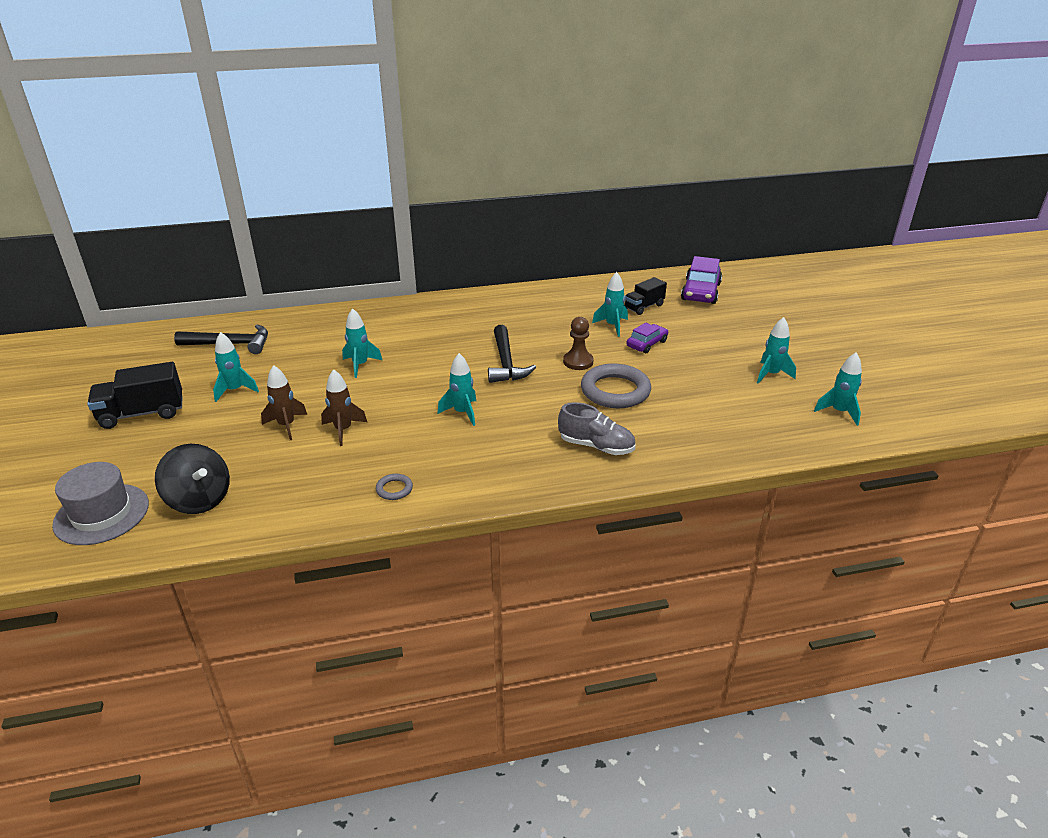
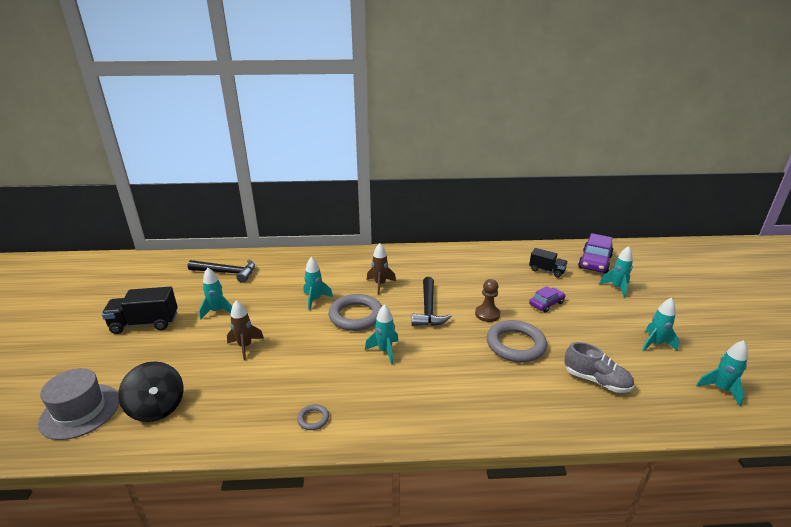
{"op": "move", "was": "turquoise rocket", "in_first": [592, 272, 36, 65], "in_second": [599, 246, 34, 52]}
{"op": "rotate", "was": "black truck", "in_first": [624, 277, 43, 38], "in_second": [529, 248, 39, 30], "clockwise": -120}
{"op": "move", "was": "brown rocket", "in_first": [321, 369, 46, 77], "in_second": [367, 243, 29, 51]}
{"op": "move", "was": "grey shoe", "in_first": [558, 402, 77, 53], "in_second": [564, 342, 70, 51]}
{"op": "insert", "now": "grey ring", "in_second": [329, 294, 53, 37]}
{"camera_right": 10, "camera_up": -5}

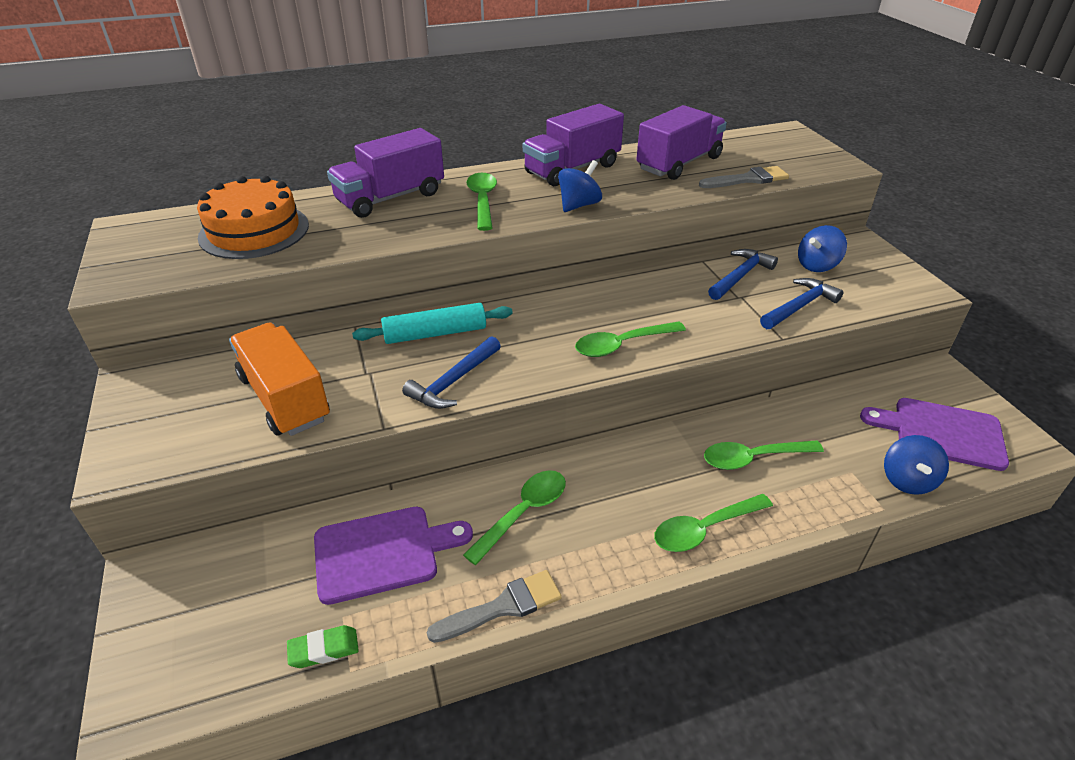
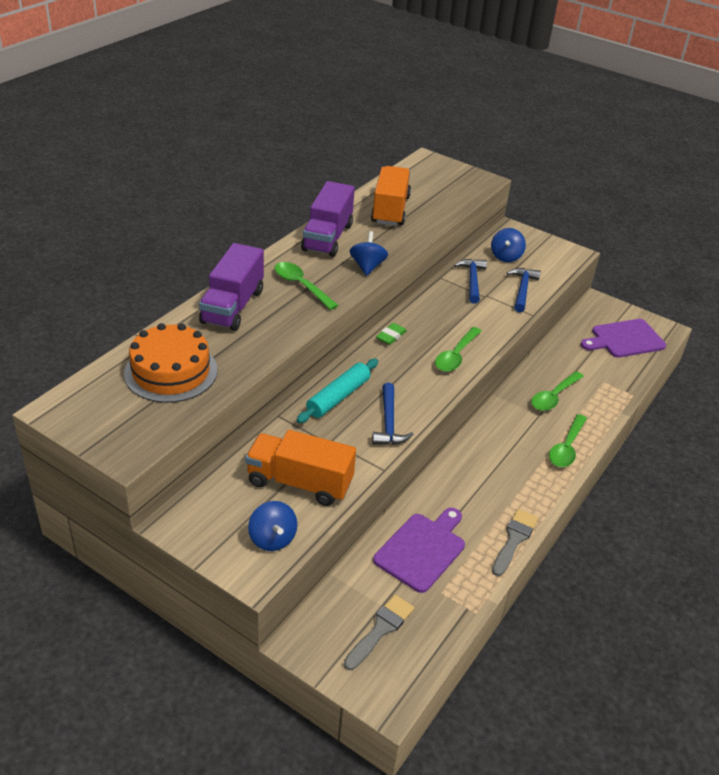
{"op": "recolor", "was": "purple truck", "now": "orange truck", "in_first": [636, 105, 91, 75], "in_second": [371, 166, 40, 60]}
{"op": "move", "was": "grey brush", "in_first": [699, 166, 90, 22], "in_second": [344, 595, 70, 75]}
{"op": "move", "was": "blue spinning top", "in_first": [884, 435, 65, 60], "in_second": [248, 501, 49, 50]}
{"op": "delete", "was": "green spoon", "in_first": [463, 470, 103, 95]}
{"op": "move", "was": "green eraser", "in_first": [287, 625, 72, 43], "in_second": [376, 323, 31, 22]}
{"camera_right": -40, "camera_up": 0}

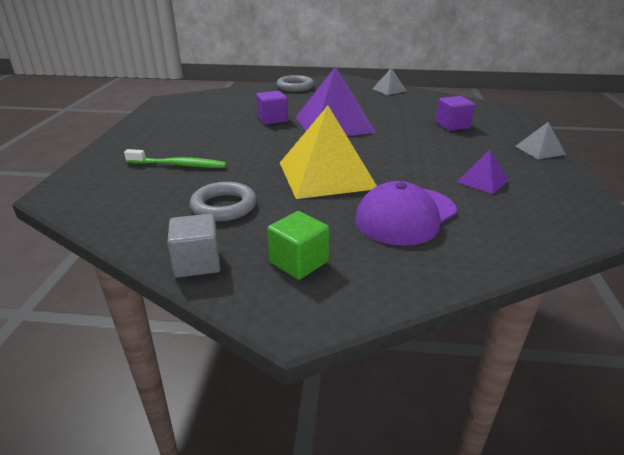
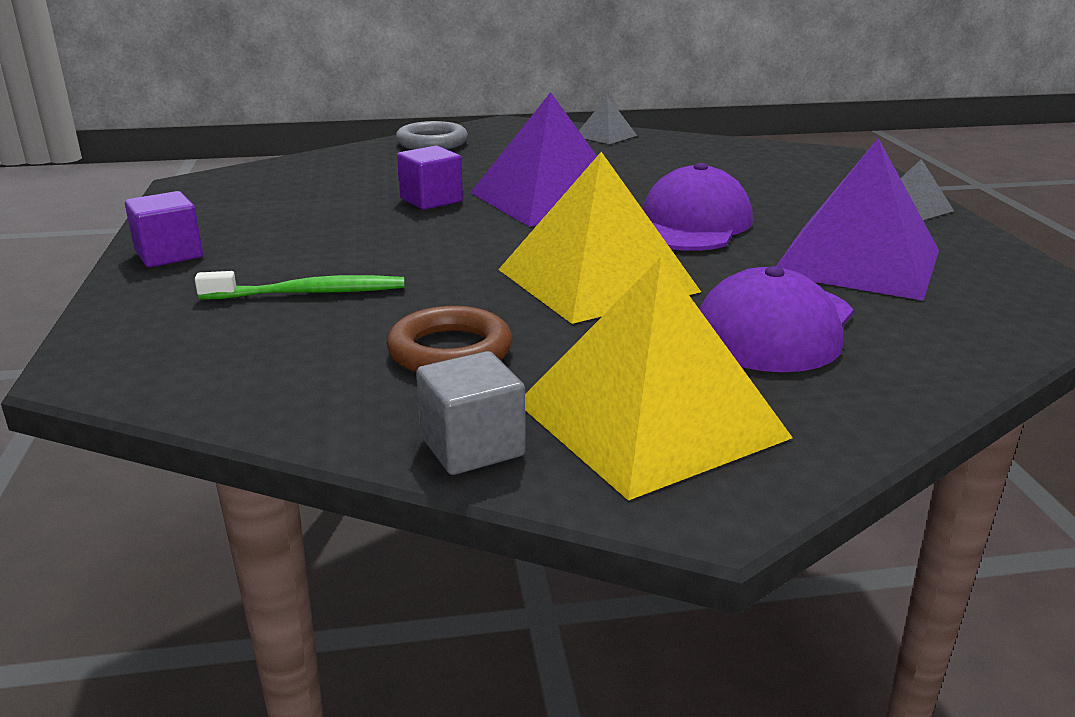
{"op": "move", "was": "purple cube", "in_first": [436, 96, 39, 35], "in_second": [125, 191, 78, 76]}
{"op": "resize", "was": "purple pyramid", "in_first": [457, 150, 52, 44], "in_second": [777, 138, 162, 163], "ratio": 2.15}
{"op": "recolor", "was": "grey ring", "now": "brown ring", "in_first": [190, 182, 67, 39], "in_second": [387, 306, 125, 66]}
{"op": "replace", "was": "green cube", "now": "yellow pyramid", "in_first": [267, 211, 62, 69], "in_second": [525, 257, 268, 243]}
{"op": "insert", "now": "purple cap", "in_second": [643, 163, 110, 88]}
{"camera_right": -15, "camera_up": -5}

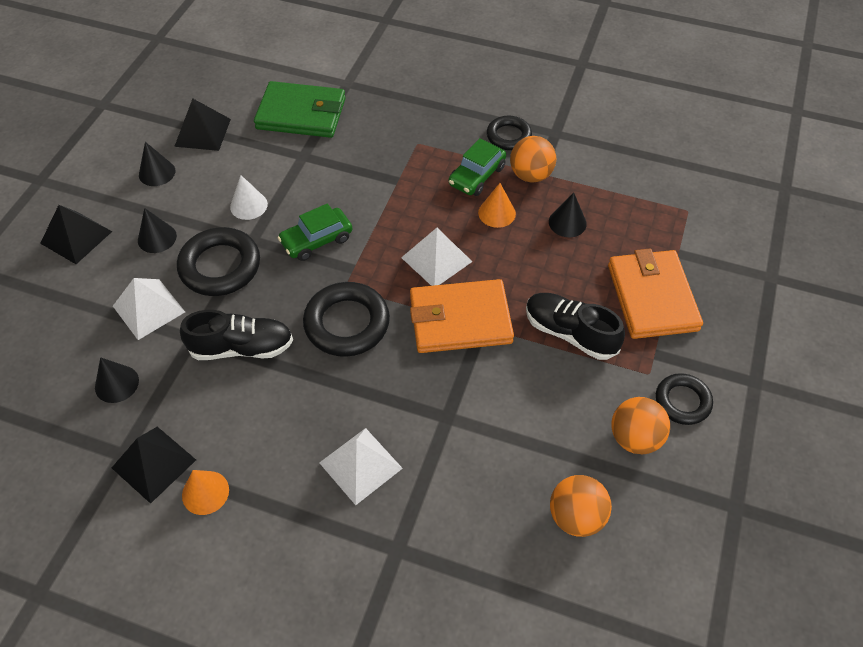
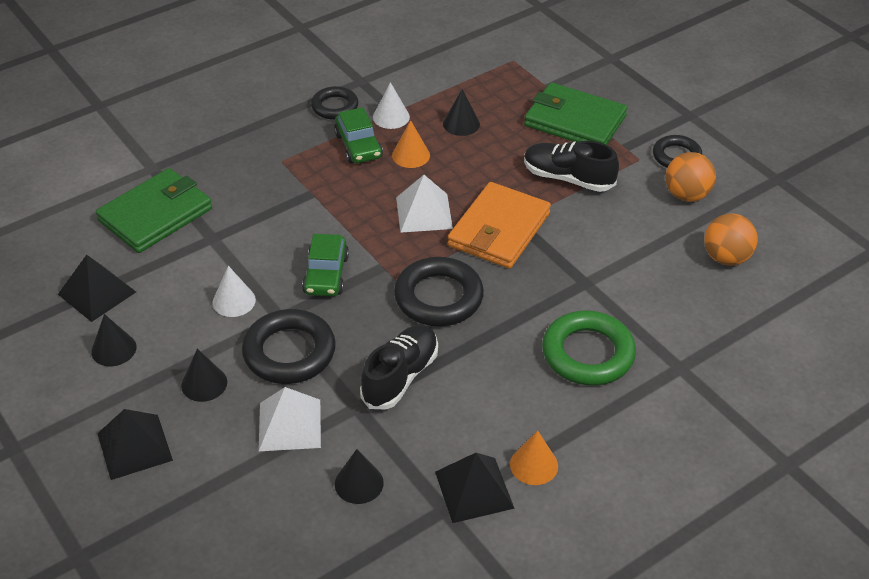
{"op": "replace", "was": "orange ball", "now": "white cone", "in_first": [510, 136, 46, 47], "in_second": [373, 82, 37, 47]}
{"op": "recolor", "was": "orange wallet", "now": "green wallet", "in_first": [608, 249, 95, 90], "in_second": [524, 82, 104, 63]}
{"op": "rotate", "was": "black shoe", "in_first": [526, 293, 99, 67], "in_second": [524, 141, 95, 51], "clockwise": 45}
{"op": "replace", "was": "white pyramid", "now": "green ring", "in_first": [319, 428, 84, 77], "in_second": [542, 311, 94, 75]}
{"camera_right": -55, "camera_up": -10}

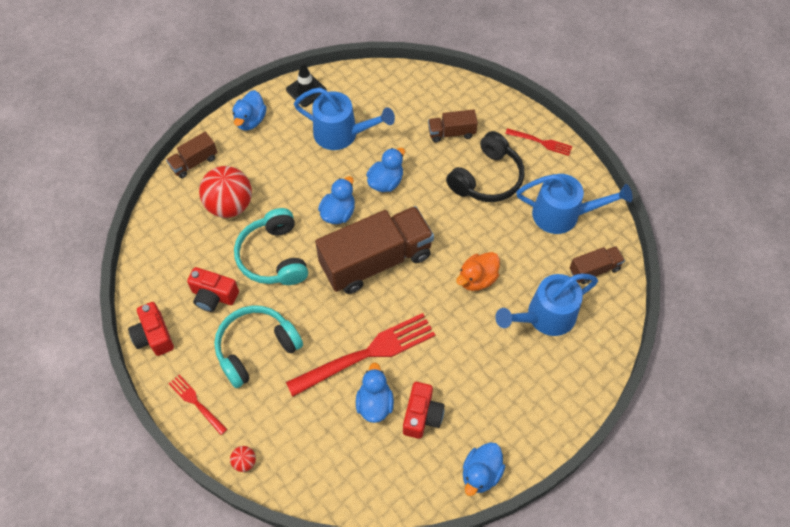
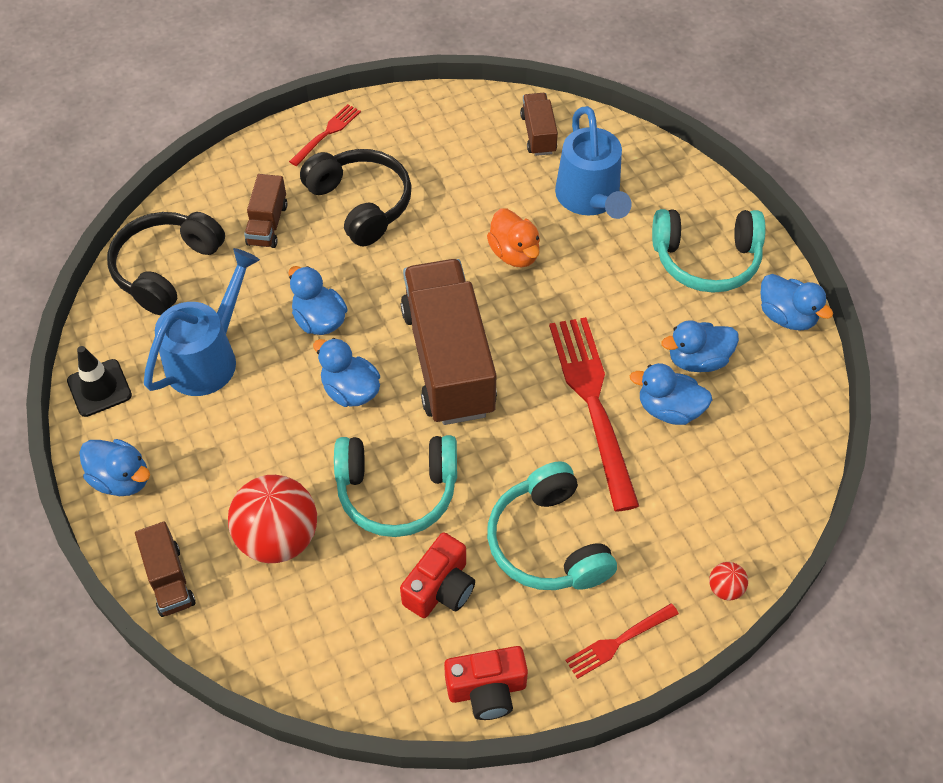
{"op": "delete", "was": "blue watering can", "in_first": [516, 174, 117, 60]}
{"op": "replace", "was": "red camera", "now": "blue duck", "in_first": [403, 382, 42, 57], "in_second": [662, 320, 77, 52]}
{"op": "insert", "now": "turquoise headphones", "in_second": [652, 209, 114, 84]}
{"op": "insert", "now": "black headphones", "in_second": [107, 212, 118, 103]}
{"camera_right": -75, "camera_up": -5}

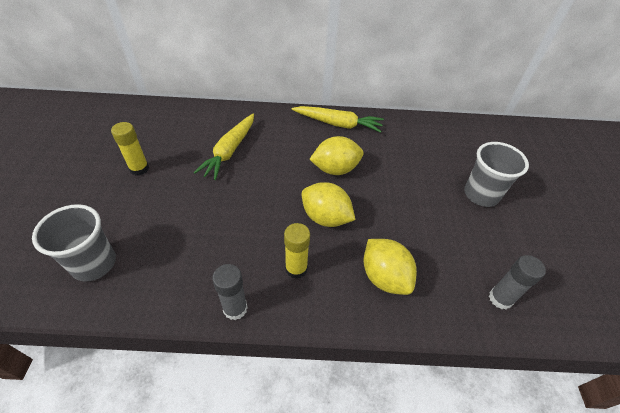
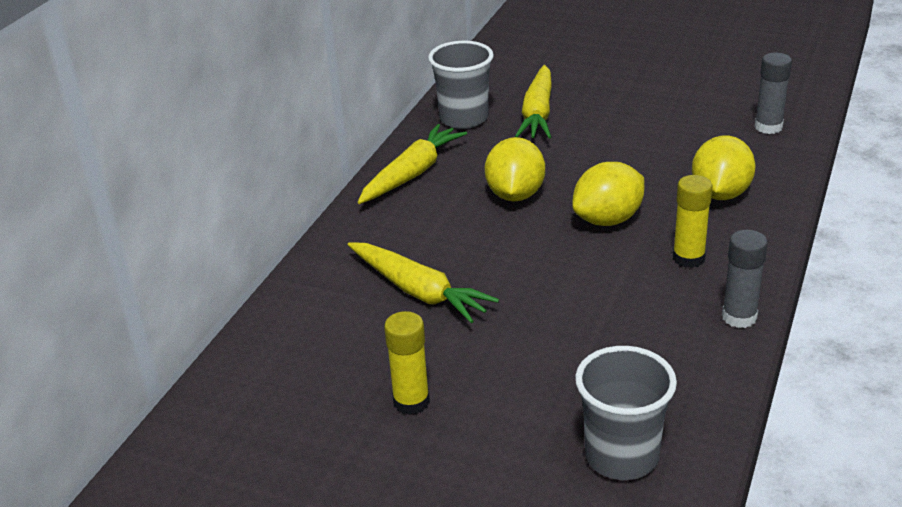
{"op": "move", "was": "grey cup", "in_first": [464, 142, 65, 65], "in_second": [428, 41, 66, 88]}
{"op": "rotate", "was": "yellow lemon", "in_first": [364, 239, 53, 56], "in_second": [692, 136, 64, 64], "clockwise": -60}
{"op": "insert", "now": "yellow carrot", "in_second": [515, 65, 37, 74]}
{"camera_right": -65, "camera_up": -15}

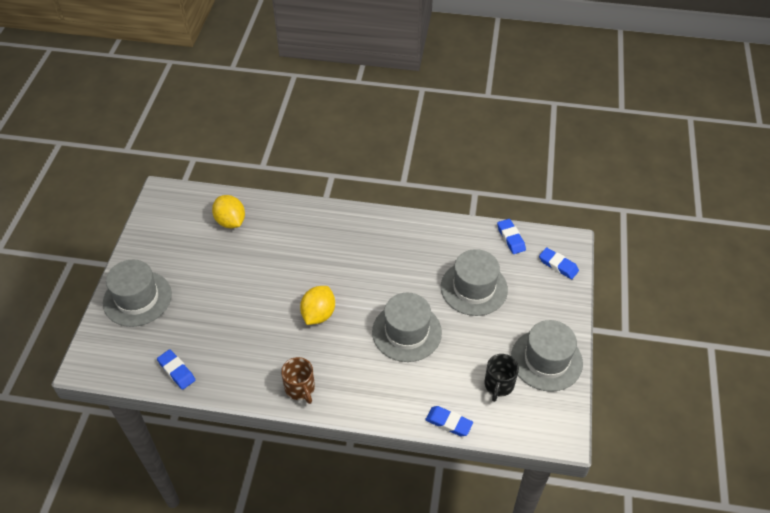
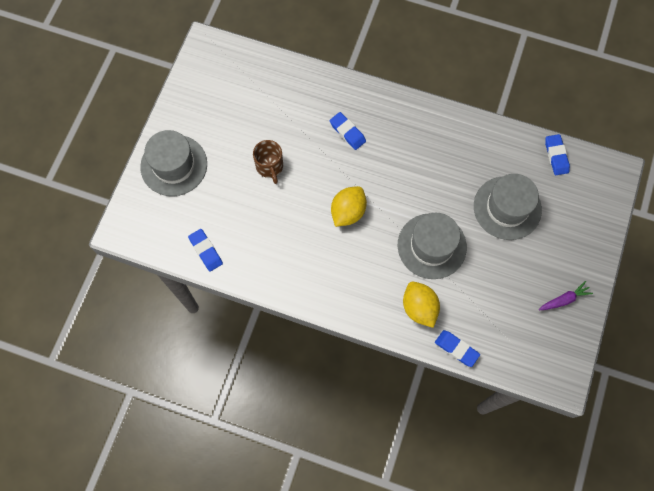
{"op": "move", "was": "yellow lemon", "in_first": [212, 195, 33, 33], "in_second": [403, 282, 37, 46]}
{"op": "move", "was": "blue eraser", "in_first": [539, 247, 40, 32], "in_second": [330, 112, 36, 38]}
{"op": "replace", "was": "grey hat", "now": "purple carrot", "in_first": [511, 320, 72, 72], "in_second": [539, 281, 54, 29]}
{"op": "delete", "was": "black mug", "in_first": [484, 354, 35, 48]}
{"op": "move", "was": "brown mug", "in_first": [281, 357, 34, 47], "in_second": [253, 140, 30, 44]}
{"camera_right": 10, "camera_up": 20}

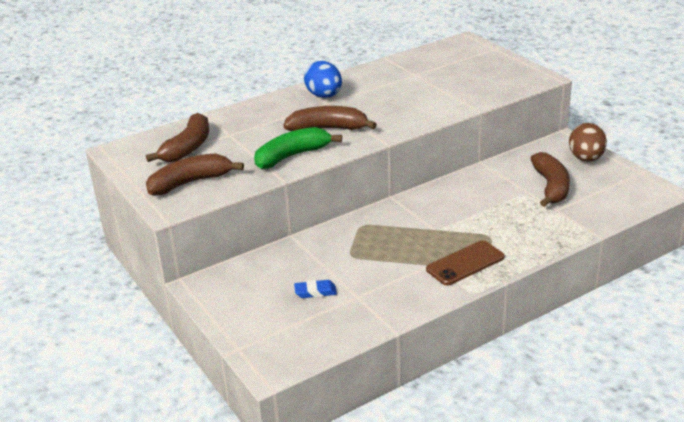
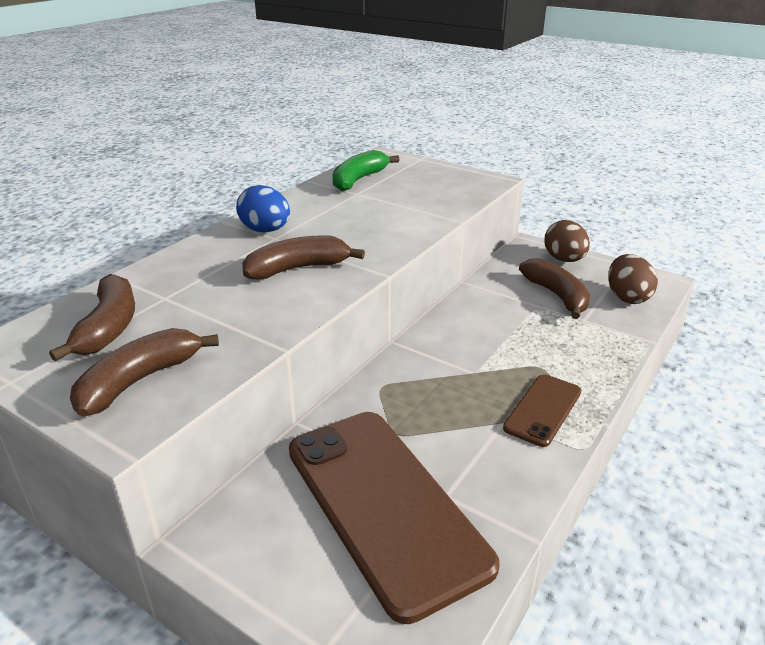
{"op": "move", "was": "green banana", "in_first": [254, 127, 88, 42], "in_second": [333, 150, 66, 41]}
{"op": "replace", "was": "blue eraser", "now": "brown phone", "in_first": [294, 280, 43, 18], "in_second": [289, 412, 211, 212]}
{"op": "insert", "now": "brown egg", "in_second": [608, 254, 50, 50]}
{"camera_right": -25, "camera_up": 0}

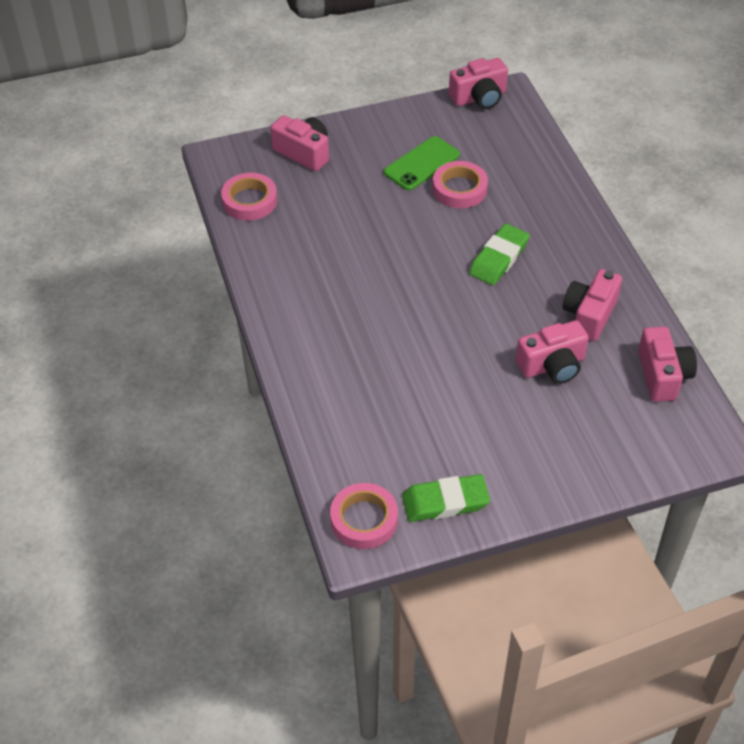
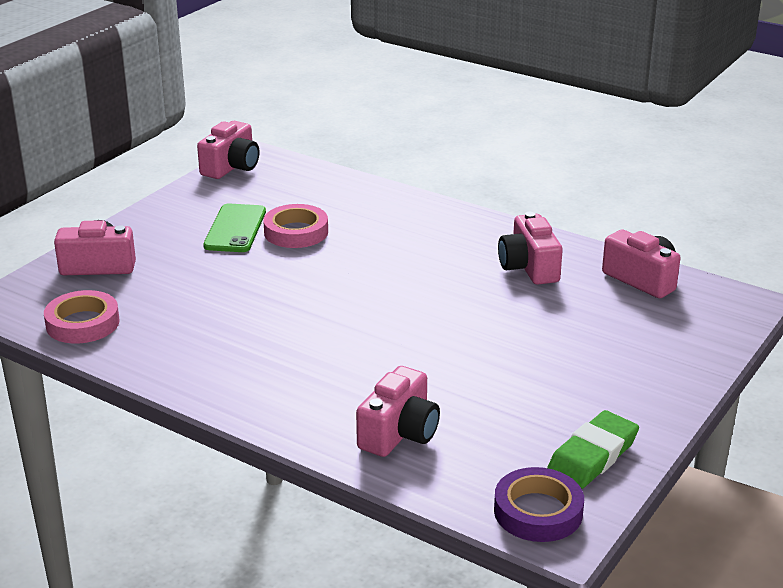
{"op": "delete", "was": "green eraser", "in_first": [469, 224, 61, 61]}
{"op": "move", "was": "pink camera", "in_first": [516, 320, 73, 64], "in_second": [356, 366, 84, 91]}
{"op": "recolor", "was": "pink tape", "now": "purple tape", "in_first": [330, 483, 68, 66], "in_second": [494, 467, 90, 75]}
{"camera_right": -40, "camera_up": -20}

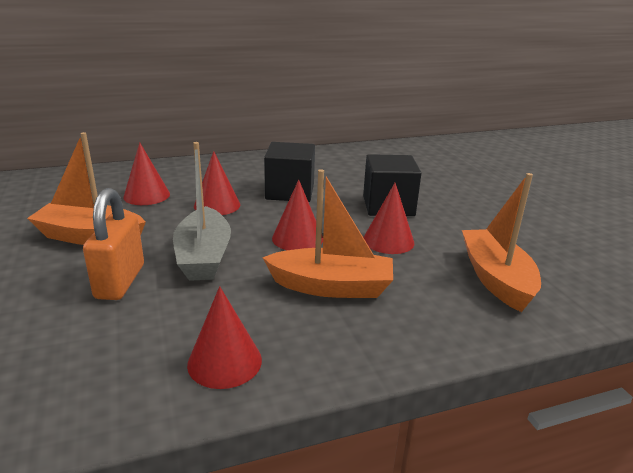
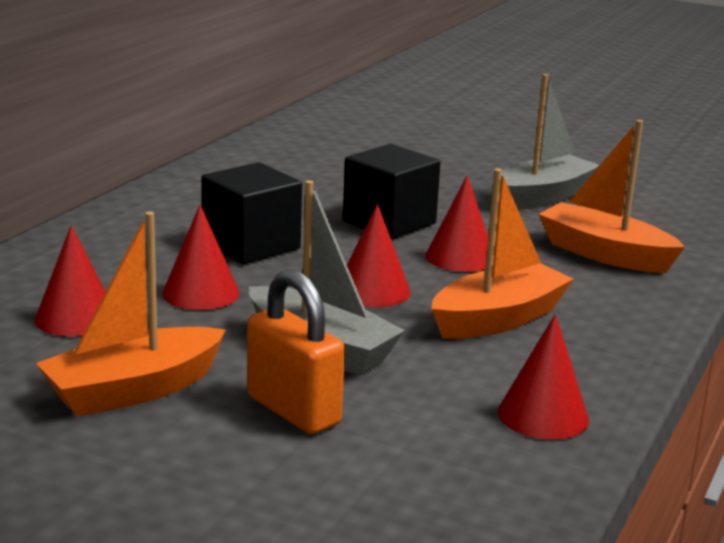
{"op": "insert", "now": "grey boat", "in_second": [501, 74, 99, 136]}
{"camera_right": -45, "camera_up": -5}

